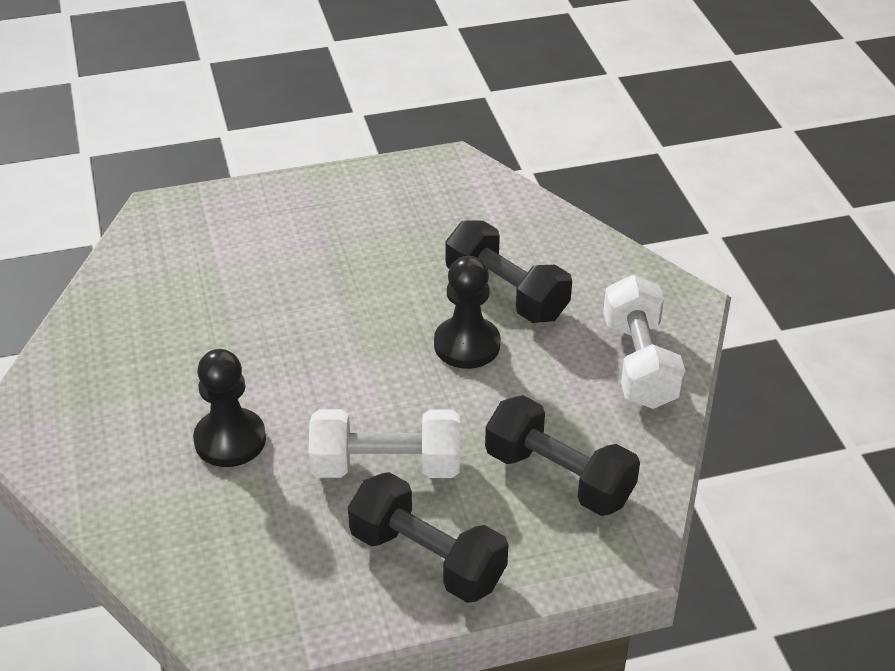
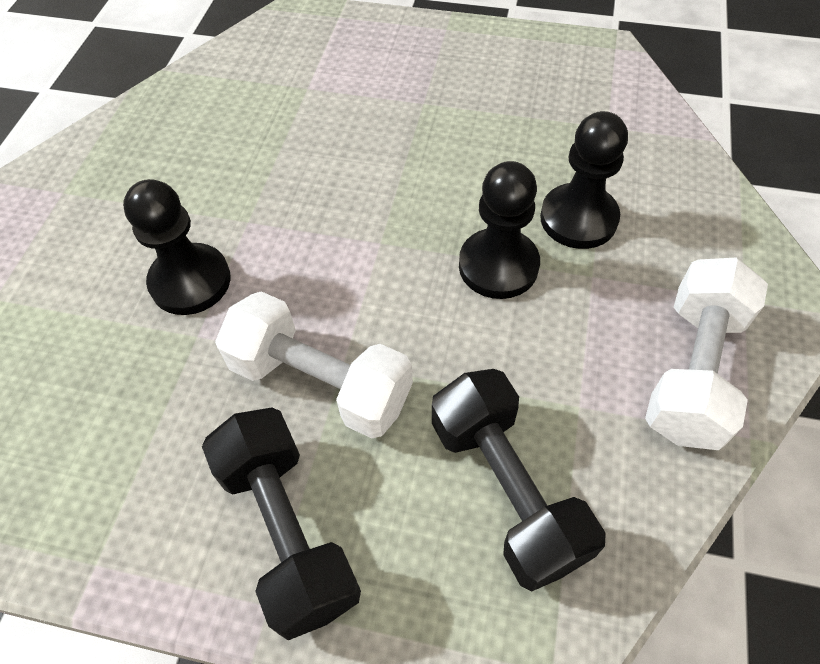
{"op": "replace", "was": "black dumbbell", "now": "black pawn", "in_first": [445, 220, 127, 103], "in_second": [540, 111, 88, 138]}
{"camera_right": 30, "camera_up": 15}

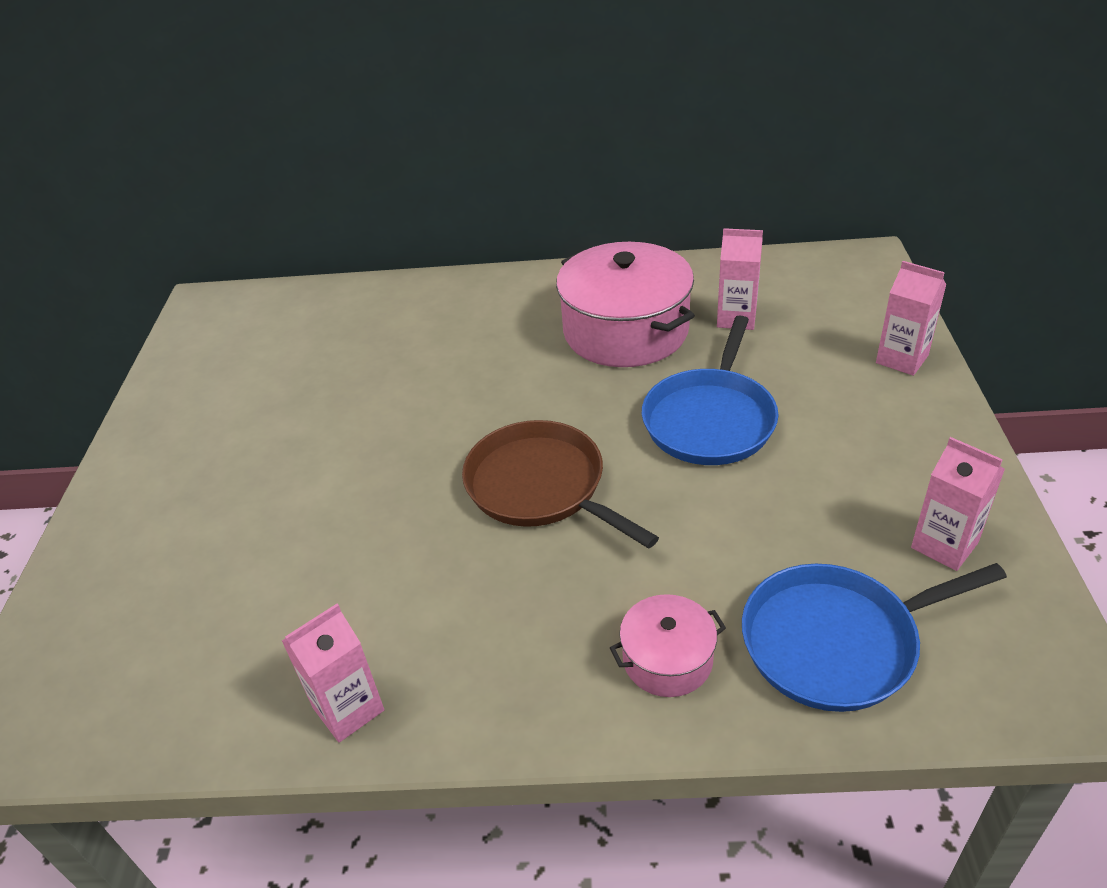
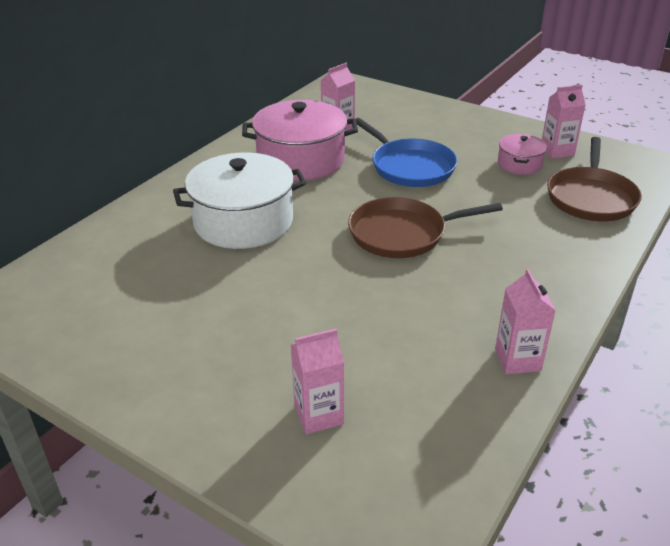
{"op": "move", "was": "pink carton", "in_first": [876, 261, 71, 115], "in_second": [291, 329, 53, 105]}
{"op": "recolor", "was": "blue pan", "now": "brown pan", "in_first": [742, 563, 265, 149], "in_second": [547, 137, 95, 84]}
{"op": "move", "was": "pink pot", "in_first": [610, 594, 116, 103], "in_second": [498, 134, 49, 41]}
{"op": "insert", "now": "white pot", "in_second": [173, 153, 134, 96]}
{"camera_right": -60, "camera_up": -5}

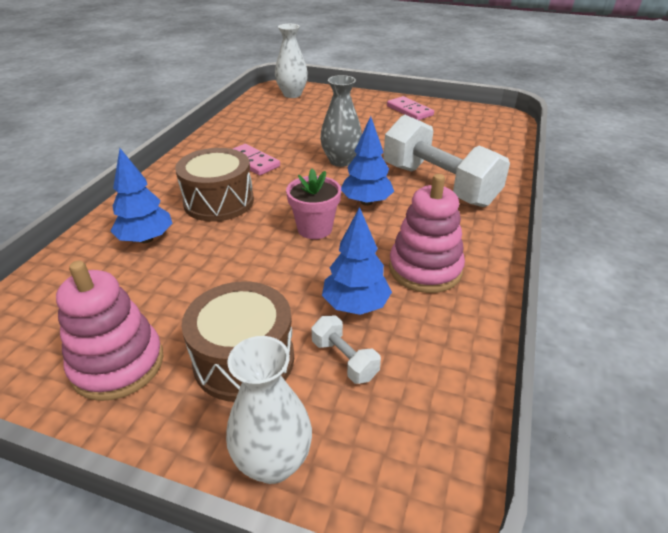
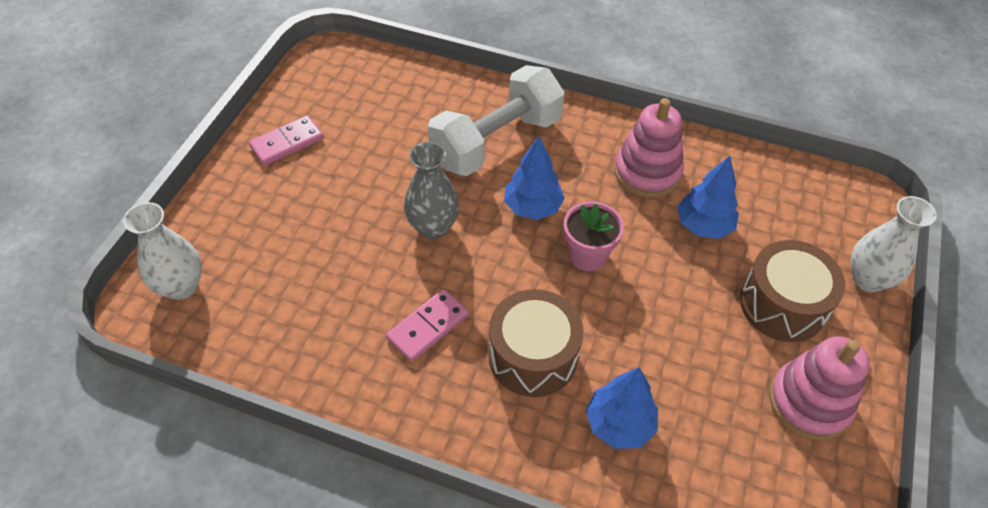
{"op": "delete", "was": "white dumbbell", "in_first": [312, 315, 69, 69]}
{"camera_right": -90, "camera_up": 15}

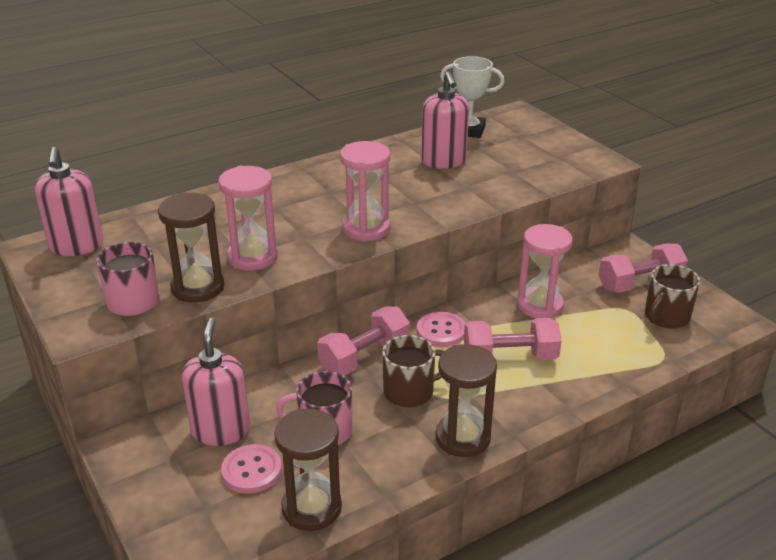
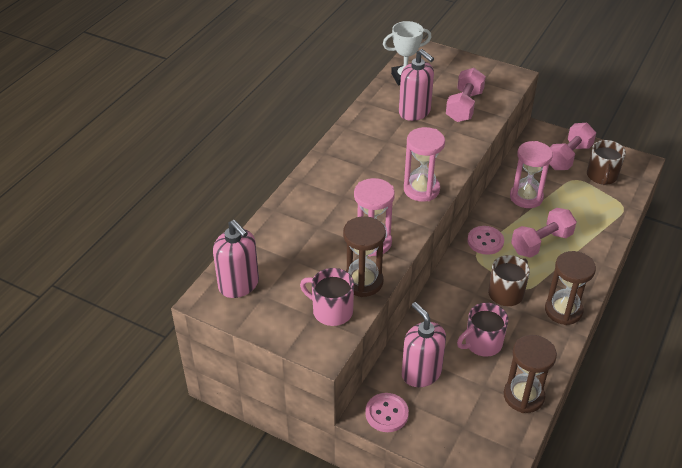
{"op": "move", "was": "pink dumbbell", "in_first": [317, 306, 93, 70], "in_second": [446, 68, 40, 54]}
{"op": "move", "was": "pink button", "in_first": [221, 444, 61, 50], "in_second": [365, 393, 44, 39]}
{"camera_right": -30, "camera_up": 10}

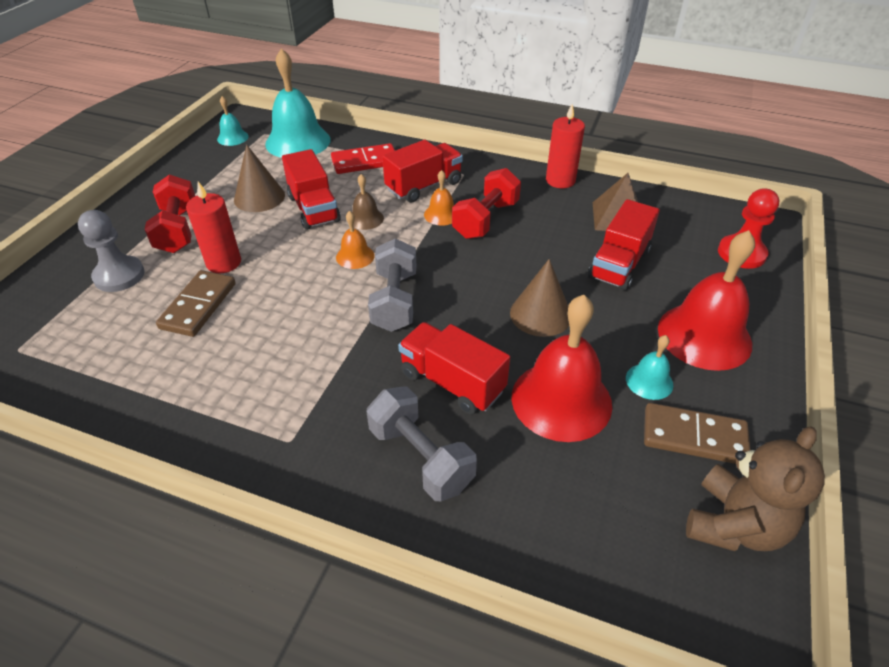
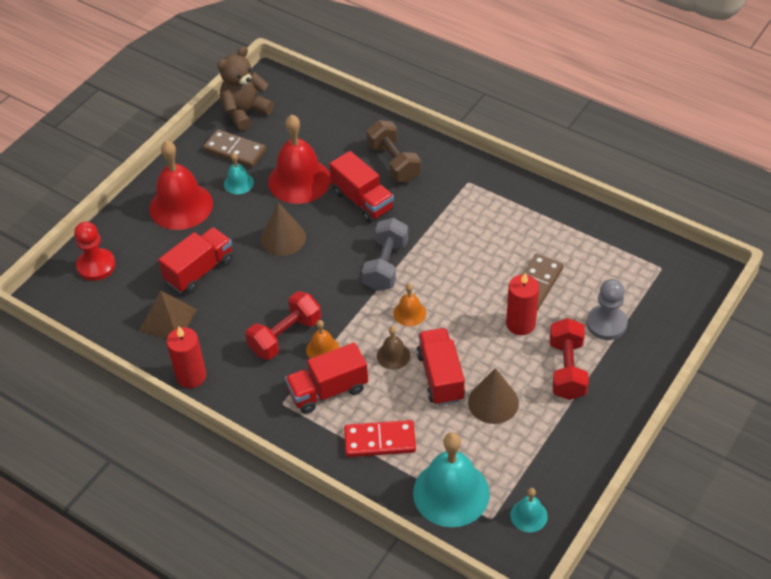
{"op": "recolor", "was": "grey dumbbell", "now": "brown dumbbell", "in_first": [367, 387, 110, 114], "in_second": [366, 120, 55, 62]}
{"camera_right": -165, "camera_up": 5}

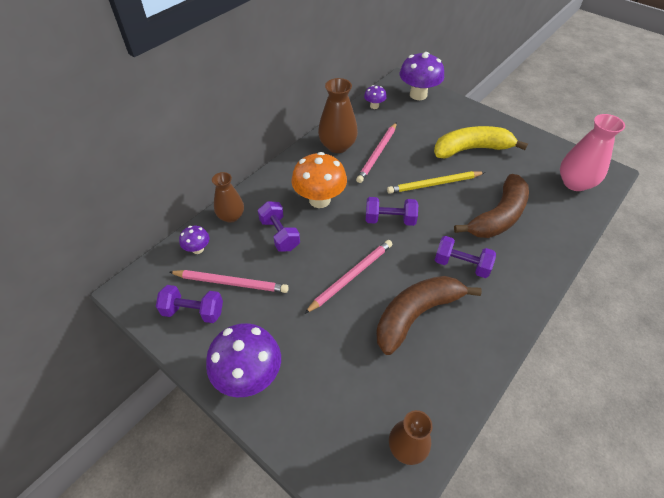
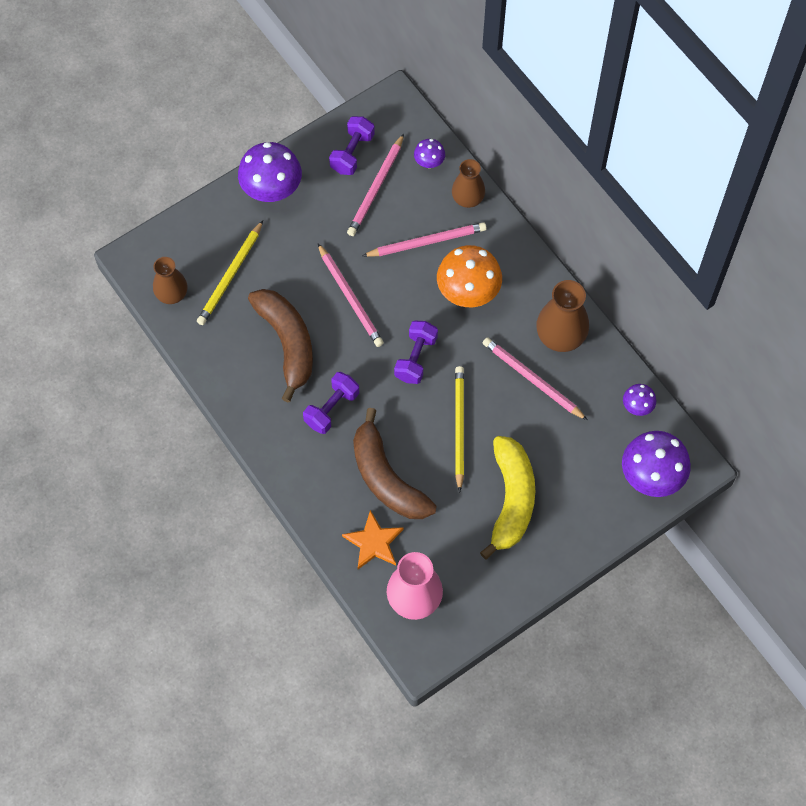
{"op": "replace", "was": "purple dumbbell", "now": "pink pencil", "in_first": [258, 201, 42, 51], "in_second": [362, 222, 125, 35]}
{"op": "insert", "now": "yellow pencil", "in_second": [197, 220, 66, 105]}
{"op": "insert", "now": "orange star", "in_second": [342, 510, 62, 59]}
{"camera_right": 105, "camera_up": 15}

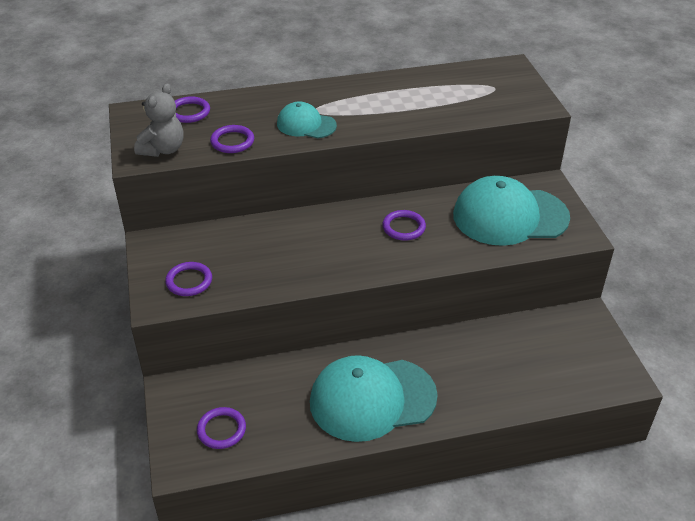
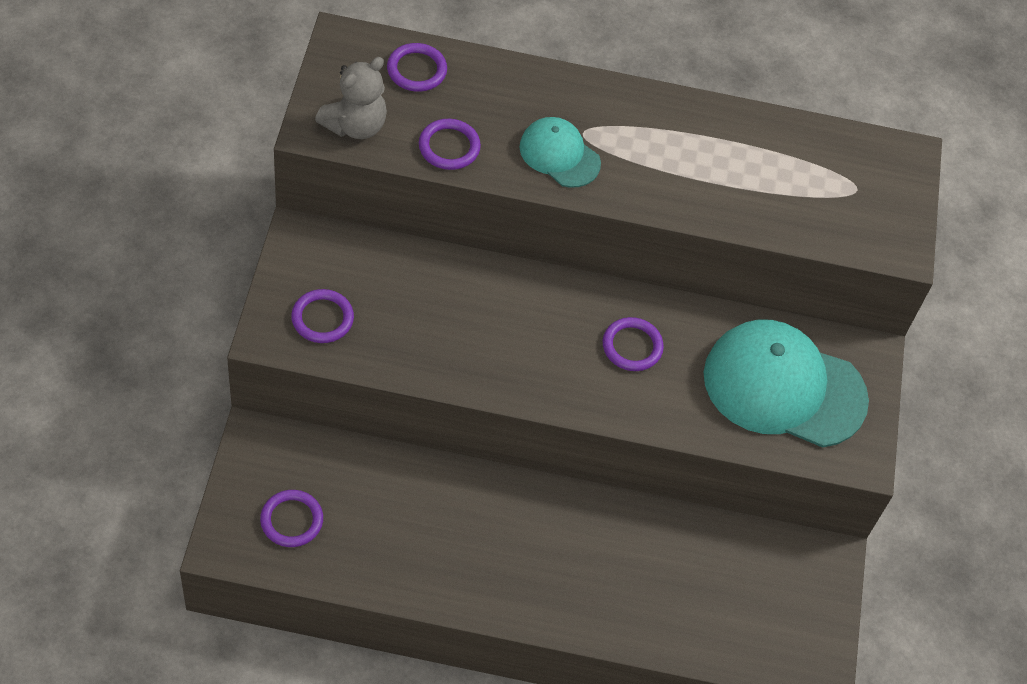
{"op": "delete", "was": "turquoise cap", "in_first": [310, 355, 128, 87]}
{"camera_right": 15, "camera_up": 15}

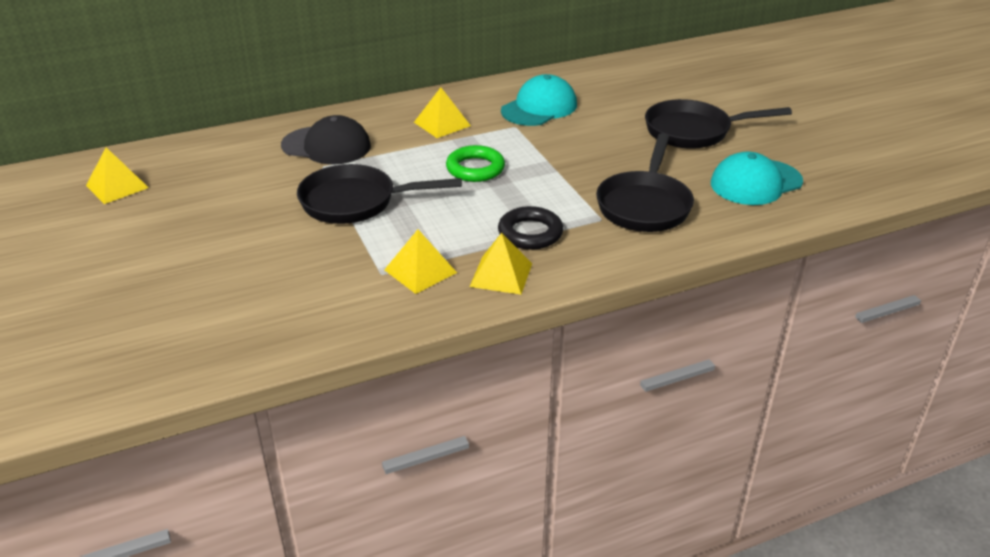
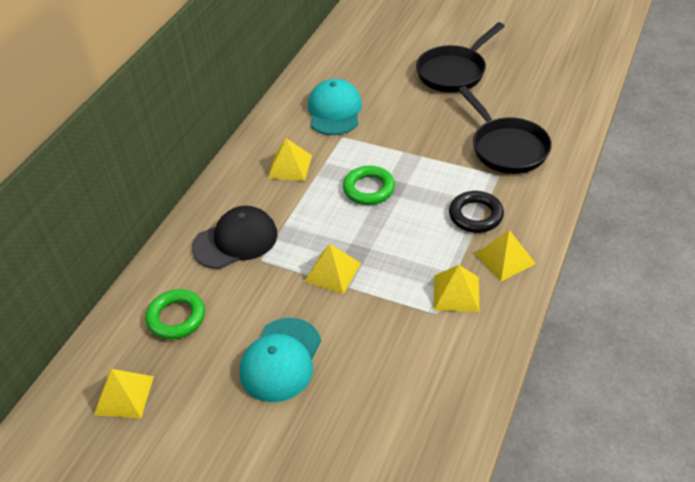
{"op": "move", "was": "turquoise cap", "in_first": [711, 152, 92, 53], "in_second": [240, 318, 81, 84]}
{"op": "replace", "was": "black pan", "now": "yellow pyramid", "in_first": [297, 164, 165, 60], "in_second": [304, 244, 57, 50]}
{"op": "insert", "now": "green ring", "in_second": [145, 289, 60, 50]}
{"camera_right": -40, "camera_up": 10}

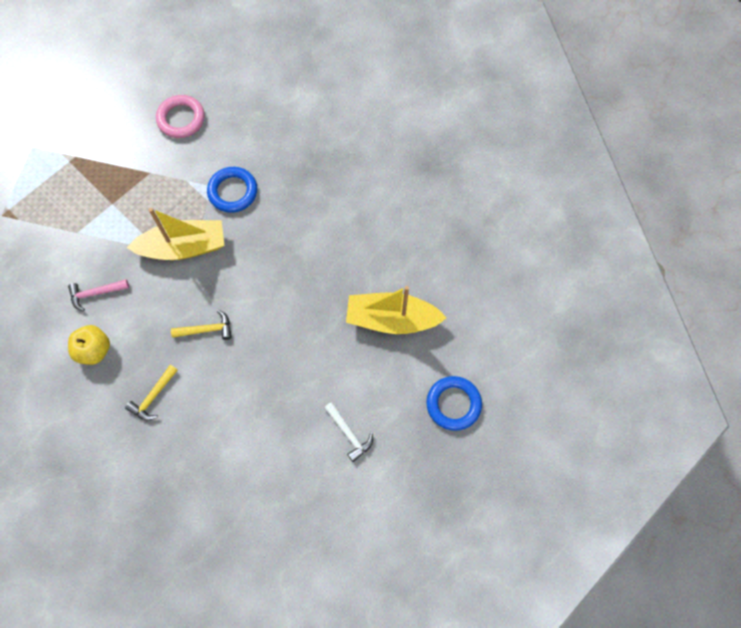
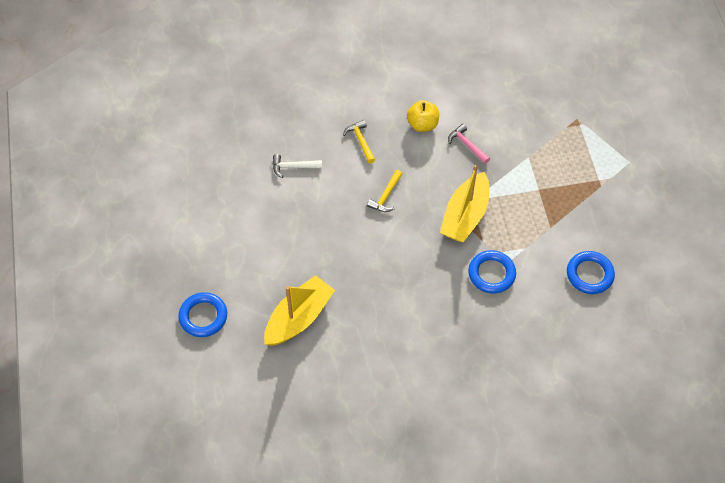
{"op": "recolor", "was": "pink ring", "now": "blue ring", "in_first": [156, 95, 49, 43], "in_second": [567, 251, 48, 43]}
{"op": "rotate", "was": "pink hammer", "in_first": [68, 279, 61, 33], "in_second": [448, 124, 42, 40], "clockwise": -60}
{"op": "move", "was": "white hammer", "in_first": [324, 402, 49, 60], "in_second": [273, 154, 49, 24]}
{"camera_right": 125, "camera_up": -10}

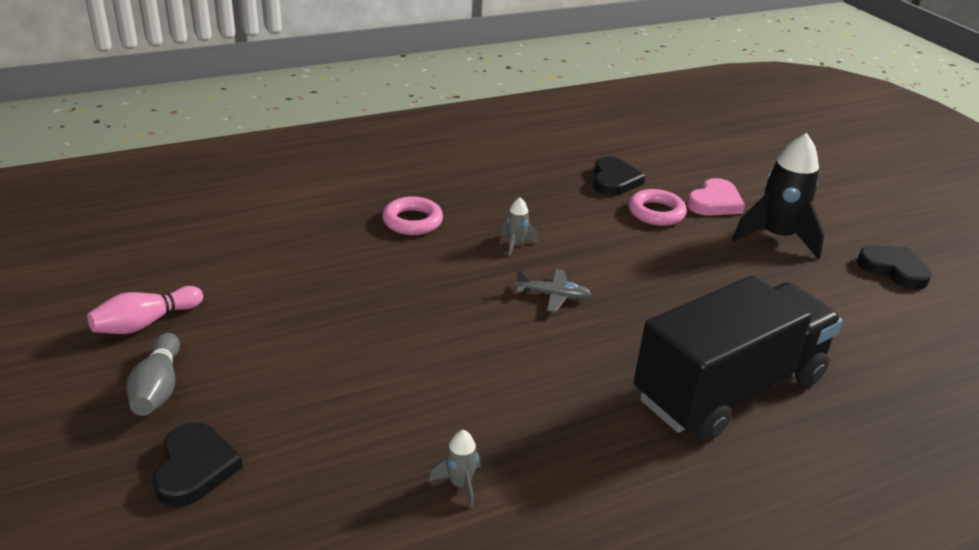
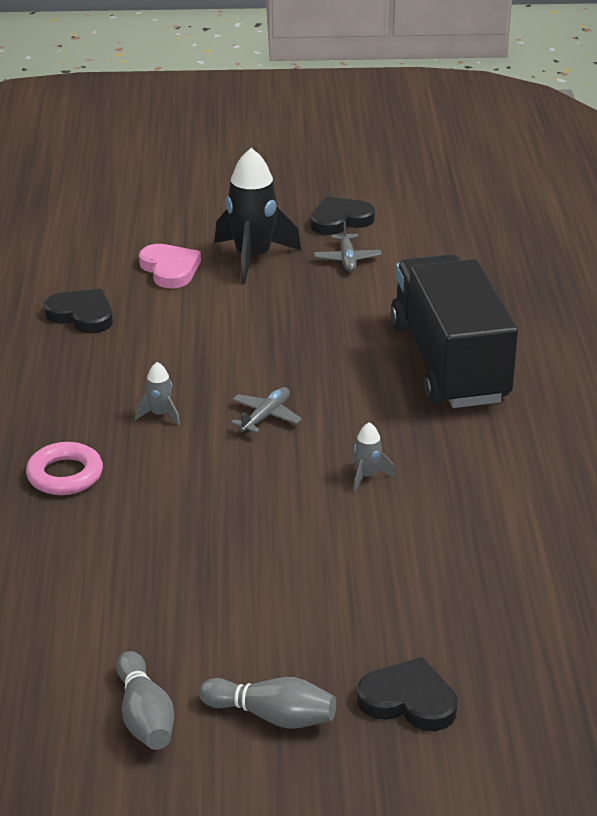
{"op": "delete", "was": "pink ring", "in_first": [629, 189, 58, 37]}
{"op": "recolor", "was": "pink bowling pin", "now": "grey bowling pin", "in_first": [87, 286, 116, 48], "in_second": [116, 651, 58, 99]}
{"op": "move", "was": "grey rocket", "in_first": [429, 430, 52, 78], "in_second": [352, 422, 43, 70]}
{"op": "insert", "now": "grey plane", "in_second": [314, 221, 68, 51]}
{"camera_right": -65, "camera_up": 0}

